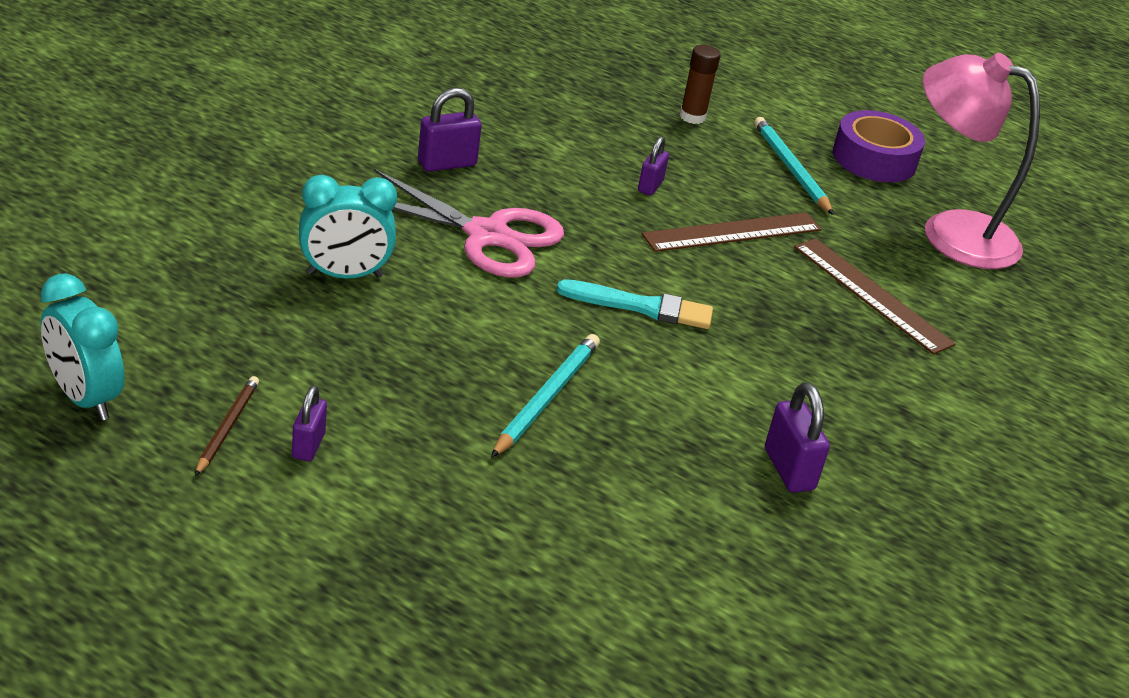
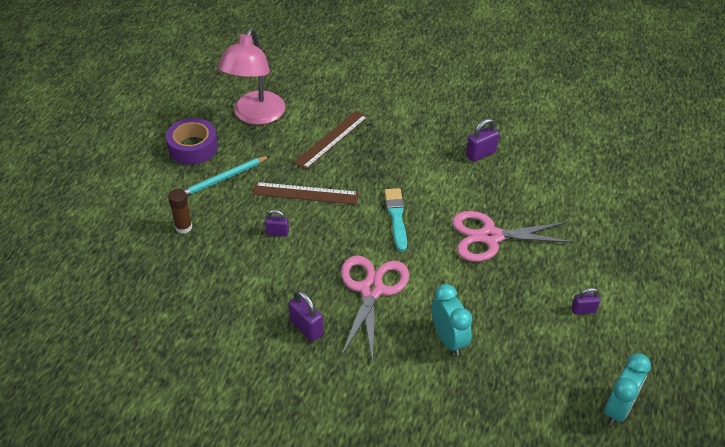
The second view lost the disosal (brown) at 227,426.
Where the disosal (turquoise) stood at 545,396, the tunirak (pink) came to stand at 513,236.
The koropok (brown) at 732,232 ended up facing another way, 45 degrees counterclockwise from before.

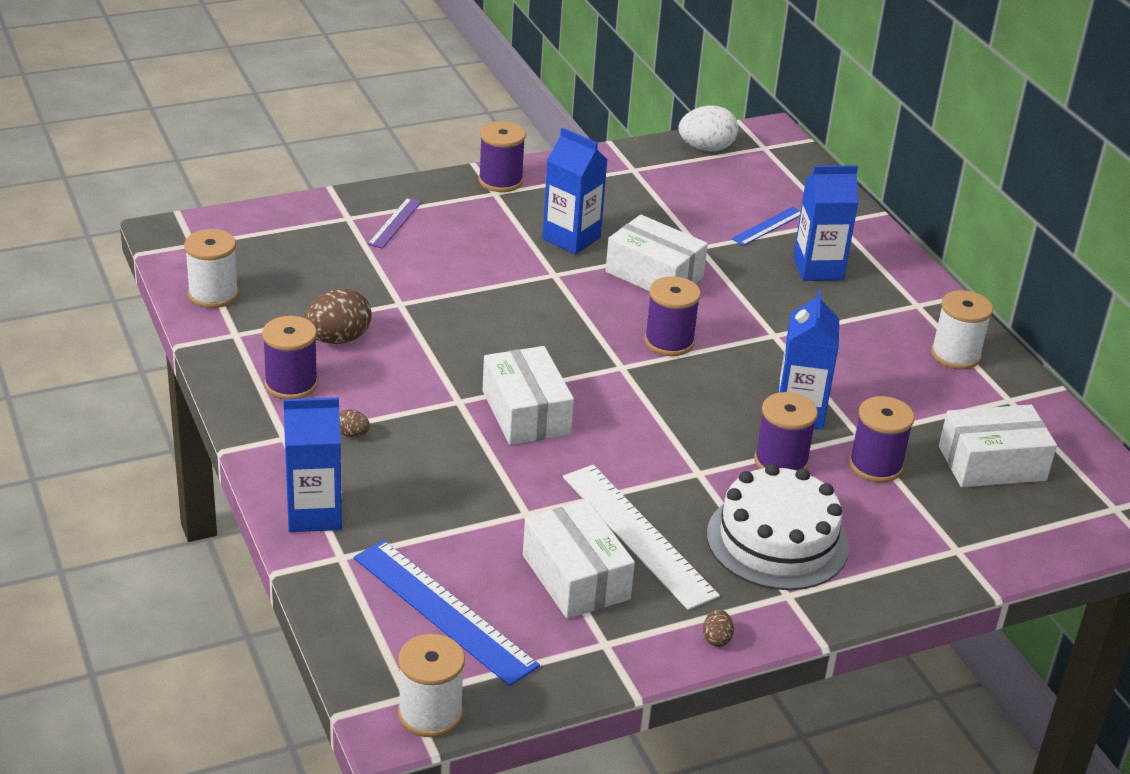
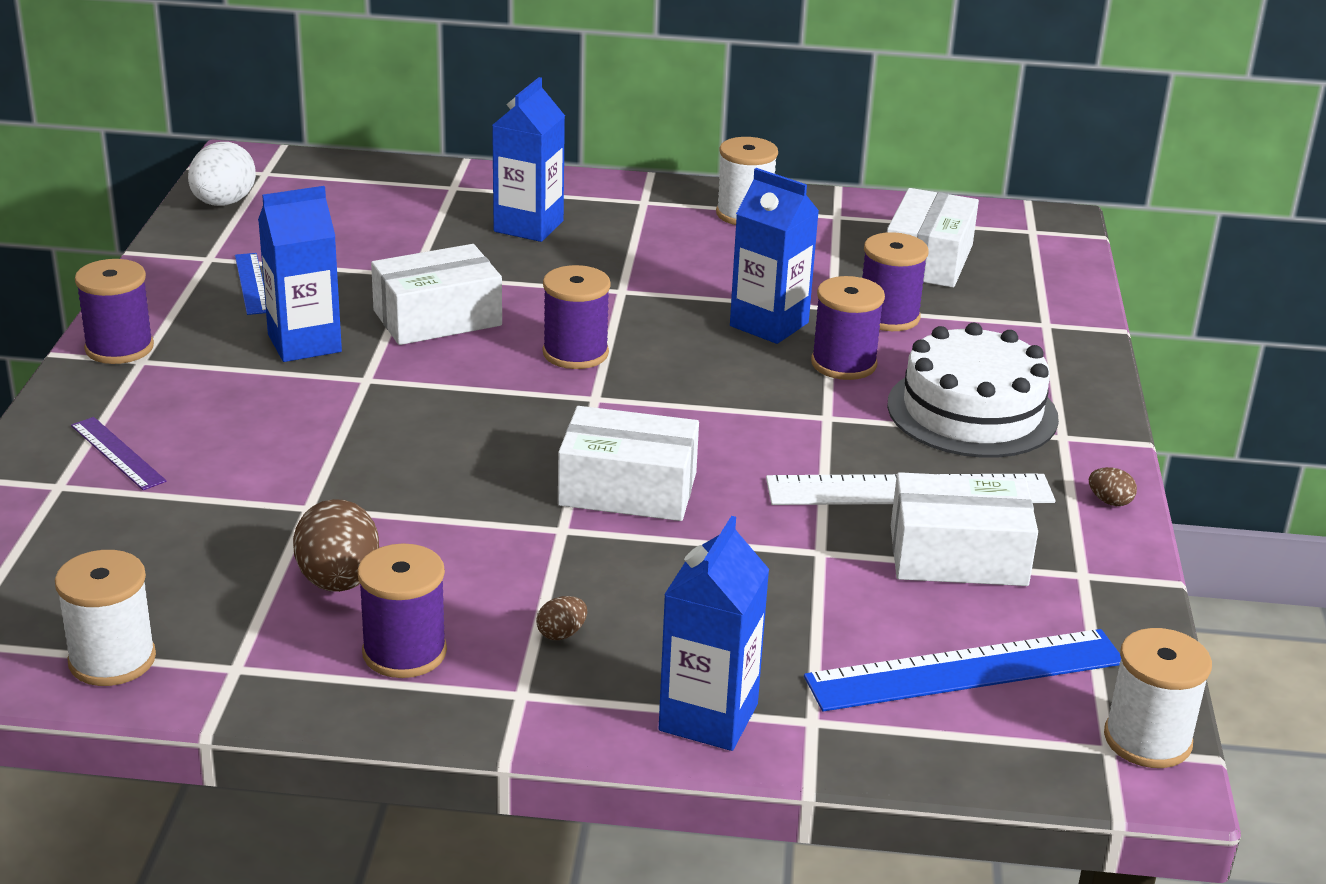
The koropok (blue) ended up elsewhere, having gone from 766,226 to 250,284.

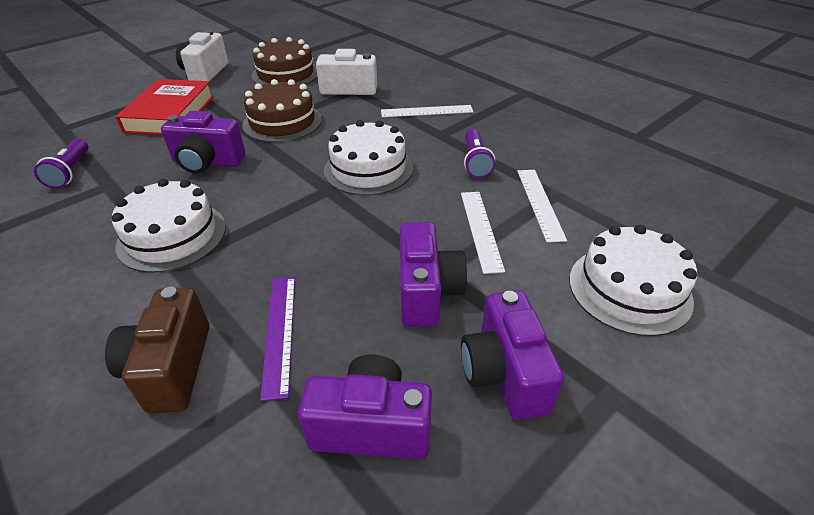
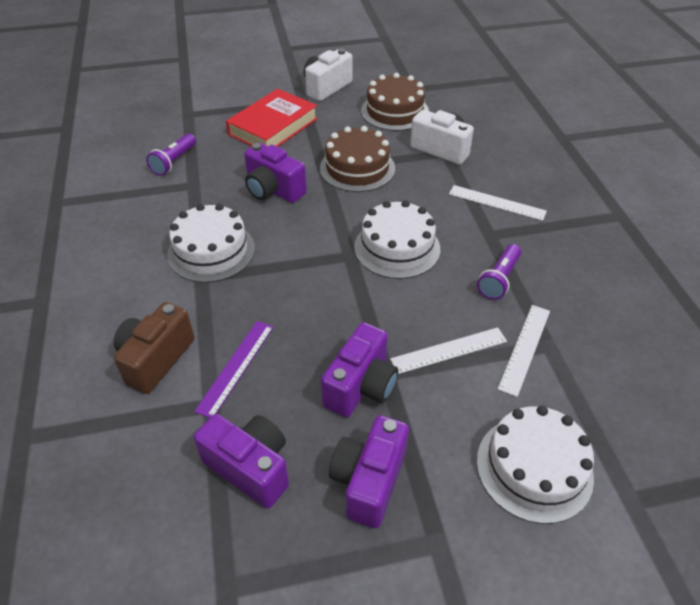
The koropok (white) at 483,233 ended up facing another way, 45 degrees clockwise from before.

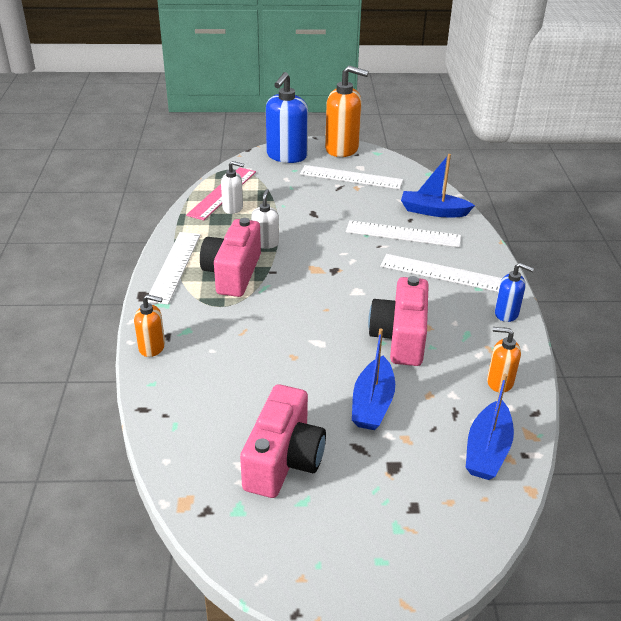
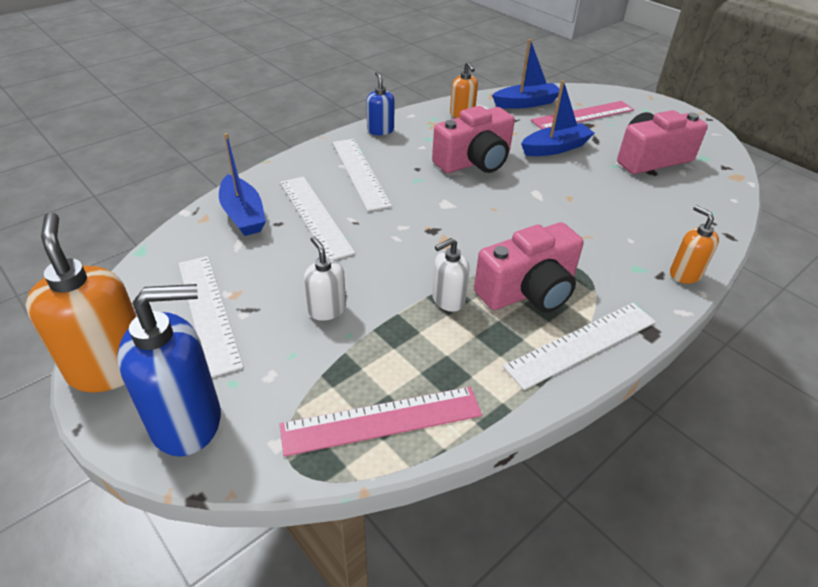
The second view gained the koropok (pink) at 582,115.
The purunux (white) ended up elsewhere, having gone from 232,187 to 325,279.

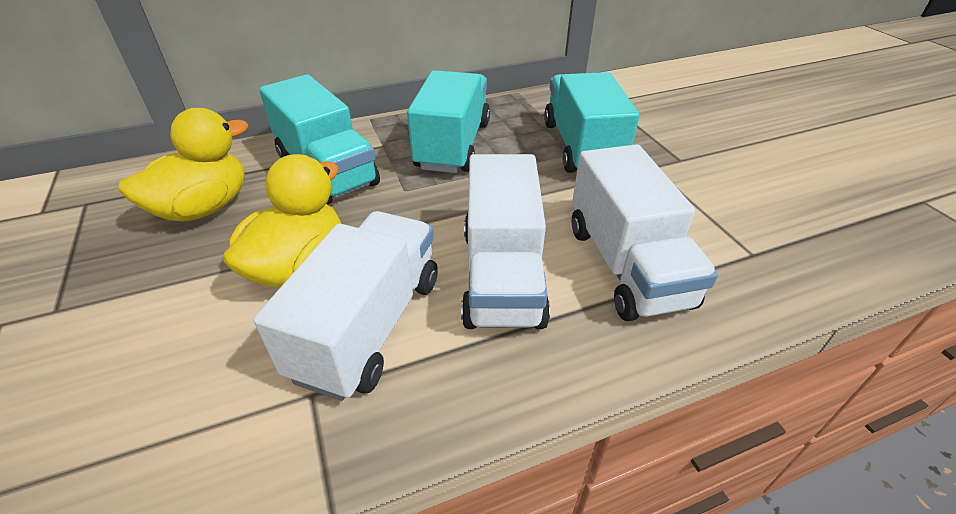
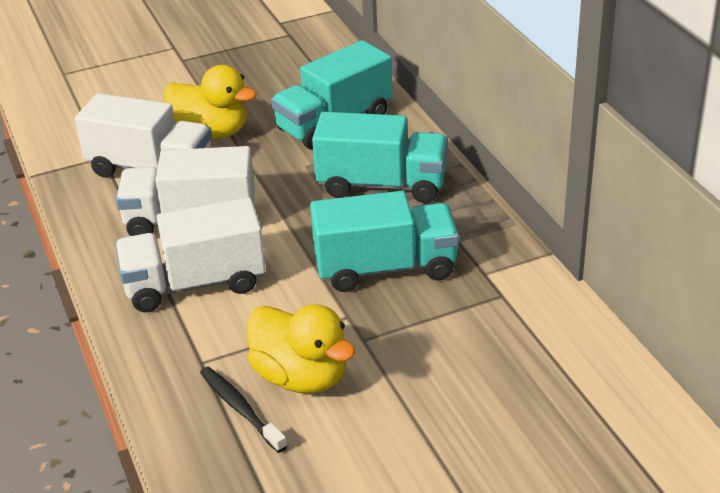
The second view gained the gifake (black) at 243,410.
The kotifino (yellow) ended up elsewhere, having gone from 184,164 to 301,349.

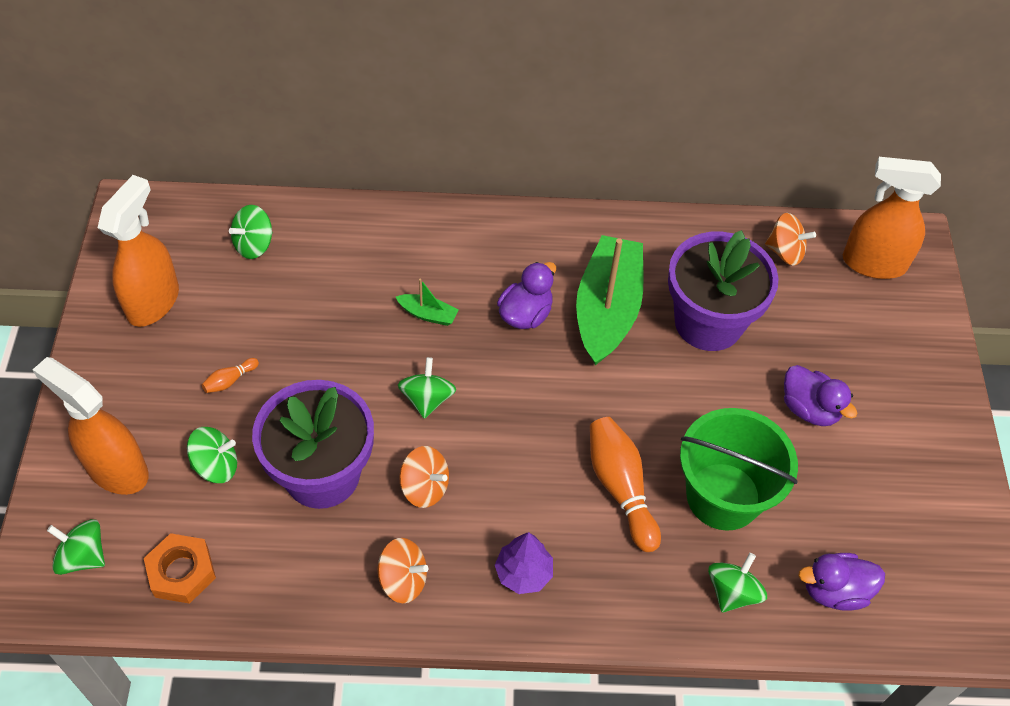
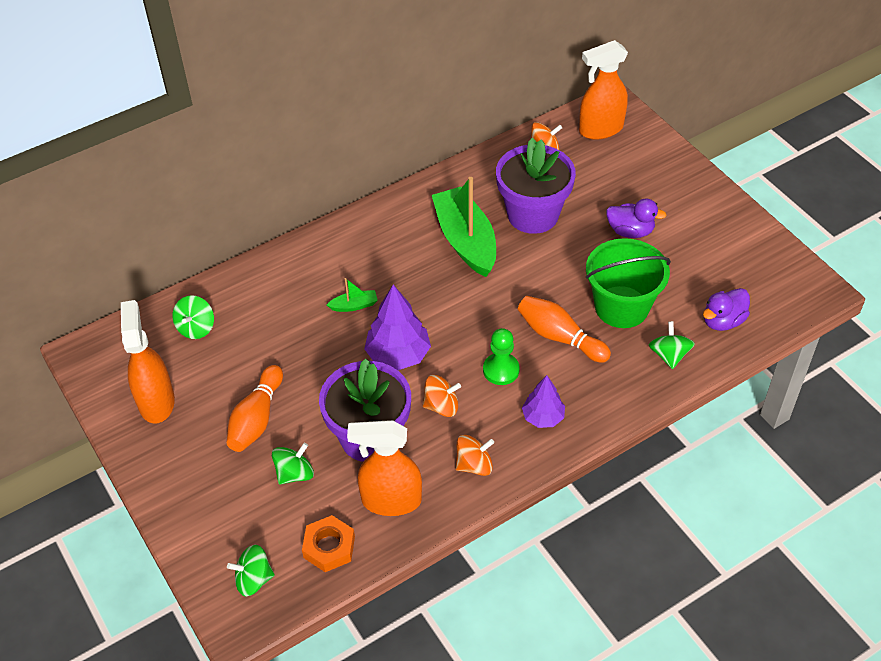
The second view lost the kotifino (purple) at 526,295.
The second view gained the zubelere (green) at 501,356.
The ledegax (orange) ended up elsewhere, having gone from 91,426 to 384,468.
Where the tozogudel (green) stood at 427,388, the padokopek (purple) came to stand at 397,327.
The size of the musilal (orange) at 230,375 changed by a factor of 2.20.

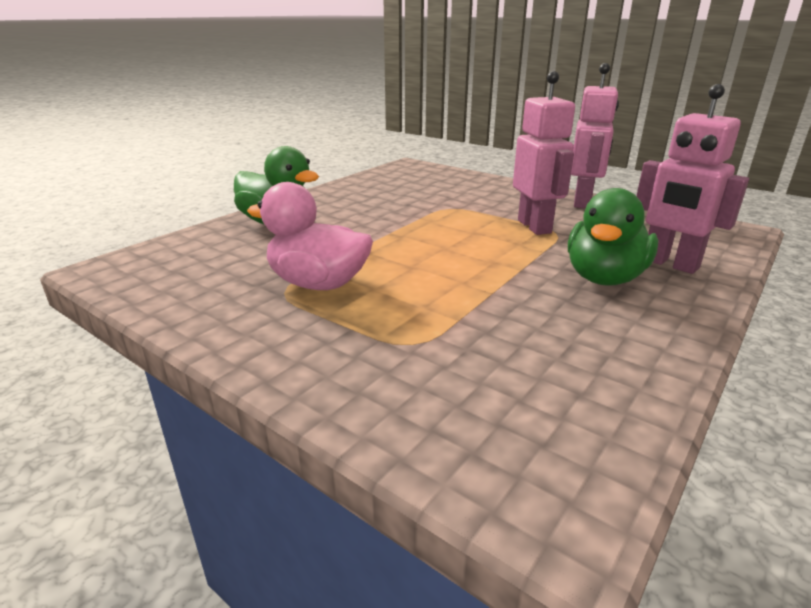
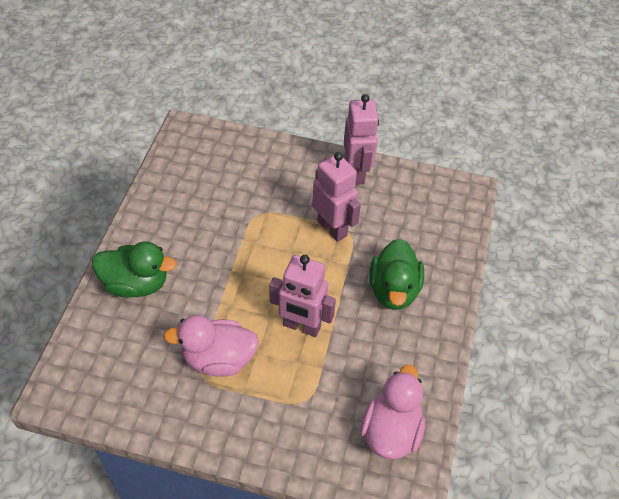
The second view gained the kotifino (pink) at 393,412.
The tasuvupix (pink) ended up elsewhere, having gone from 692,179 to 302,296.

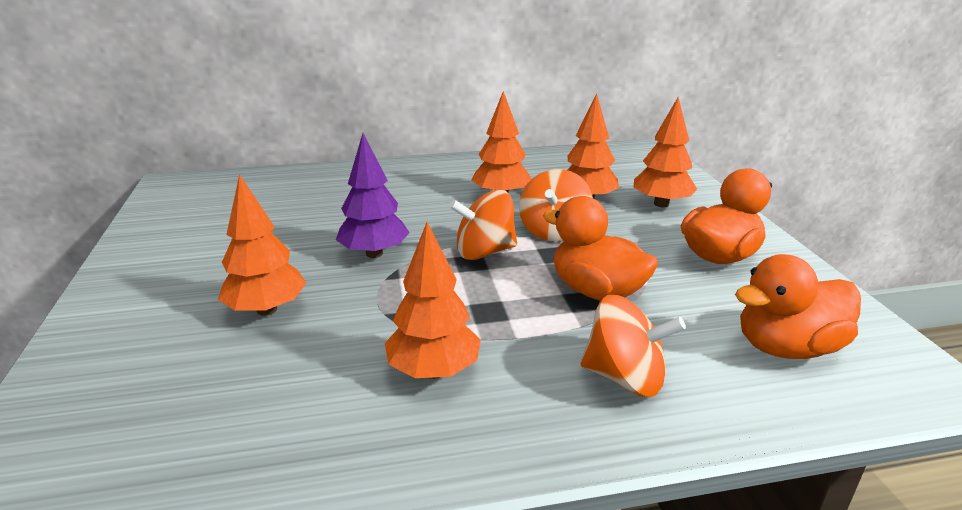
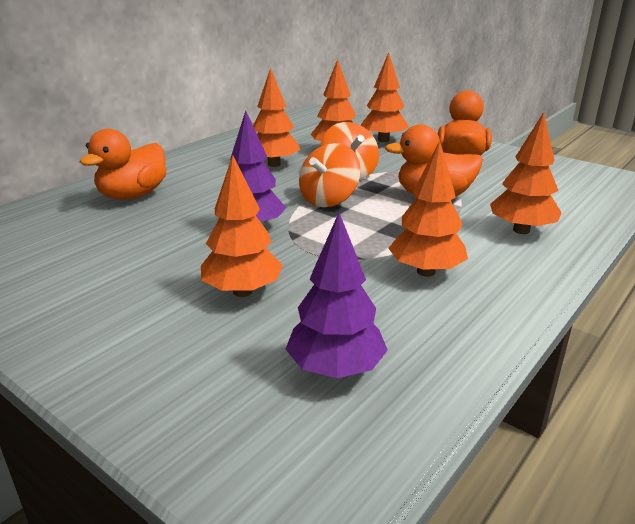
The second view gained the padokopek (purple) at 337,295.
The kotifino (orange) ended up elsewhere, having gone from 798,306 to 123,164.
Where the tozogudel (orange) stood at 633,346, the padokopek (orange) came to stand at 526,173.

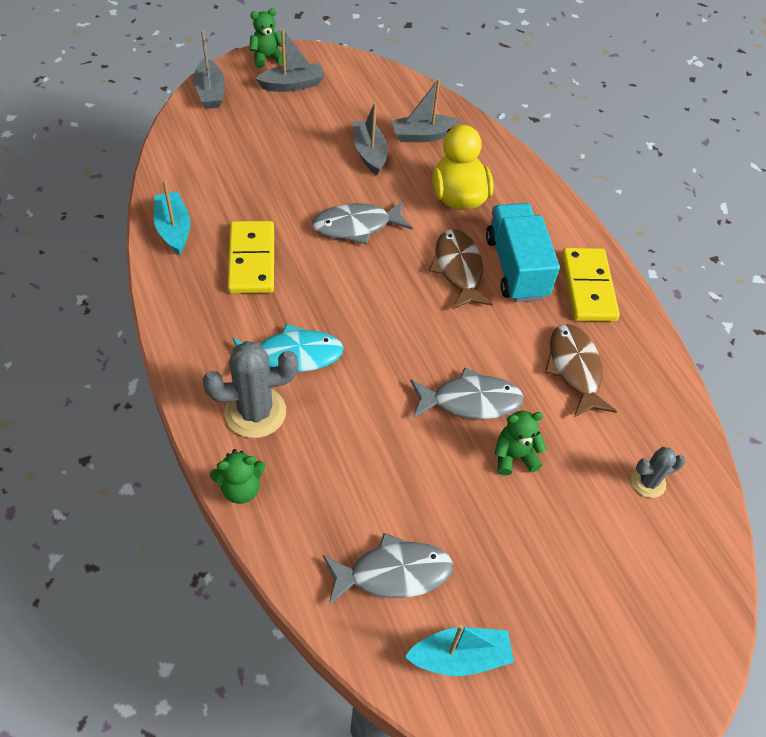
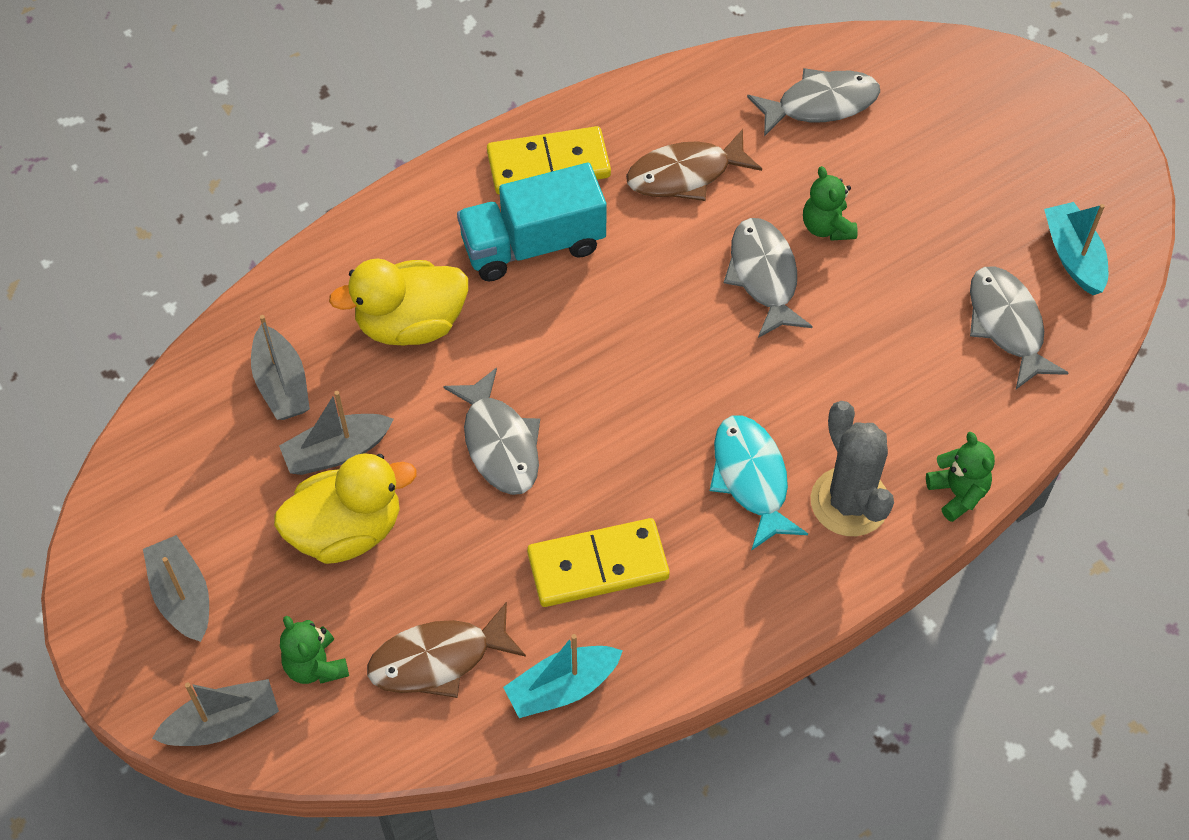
The second view gained the kotifino (yellow) at 345,508.
The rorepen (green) ended up elsewhere, having gone from 267,38 to 314,650.
The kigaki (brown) ended up elsewhere, having gone from 461,269 to 446,650.
Where the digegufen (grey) stood at 658,472, the kigaki (grey) came to stand at 813,102.

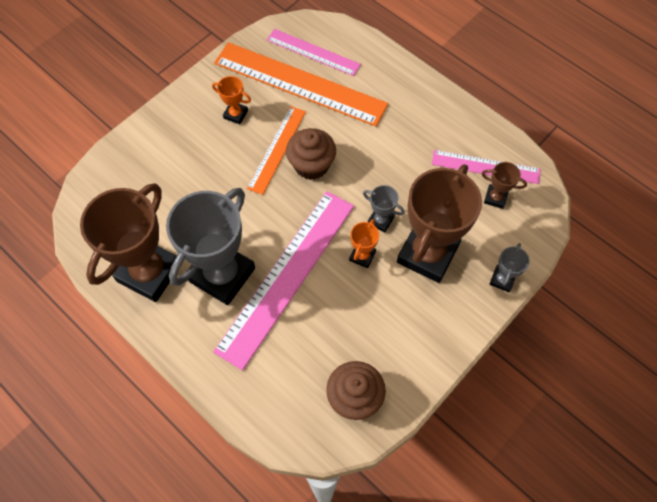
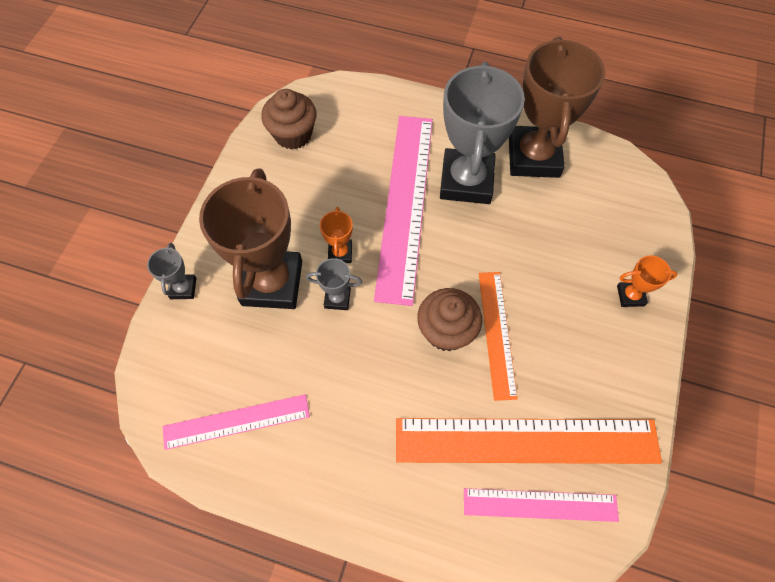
The second view lost the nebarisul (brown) at 504,185.
The nebarisul (orange) ended up elsewhere, having gone from 231,100 to 647,281.

